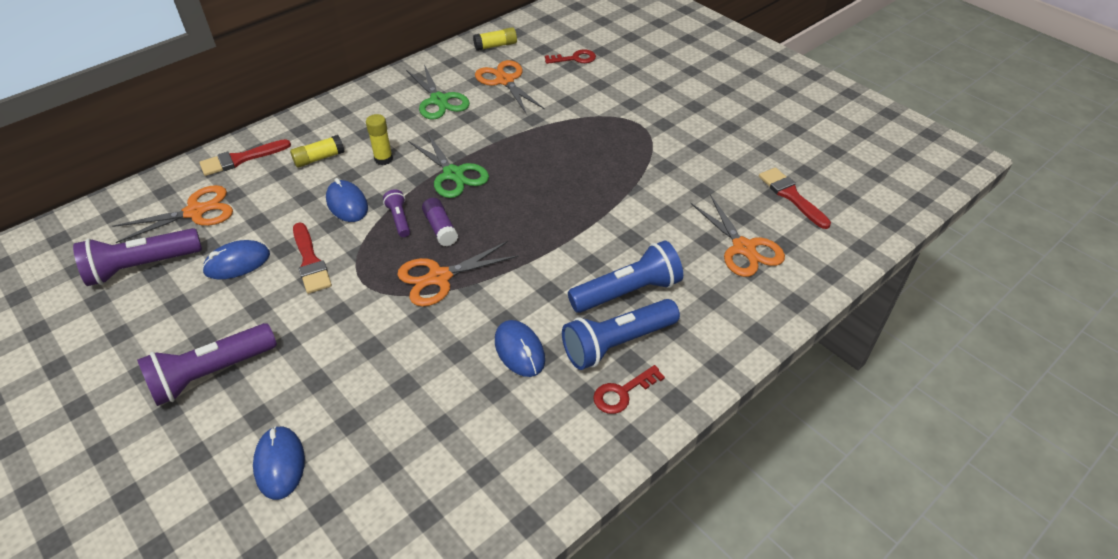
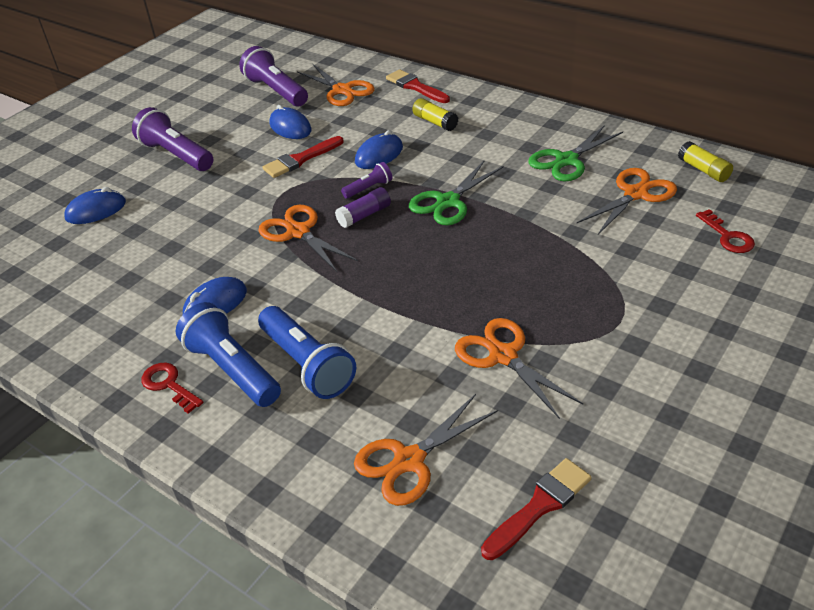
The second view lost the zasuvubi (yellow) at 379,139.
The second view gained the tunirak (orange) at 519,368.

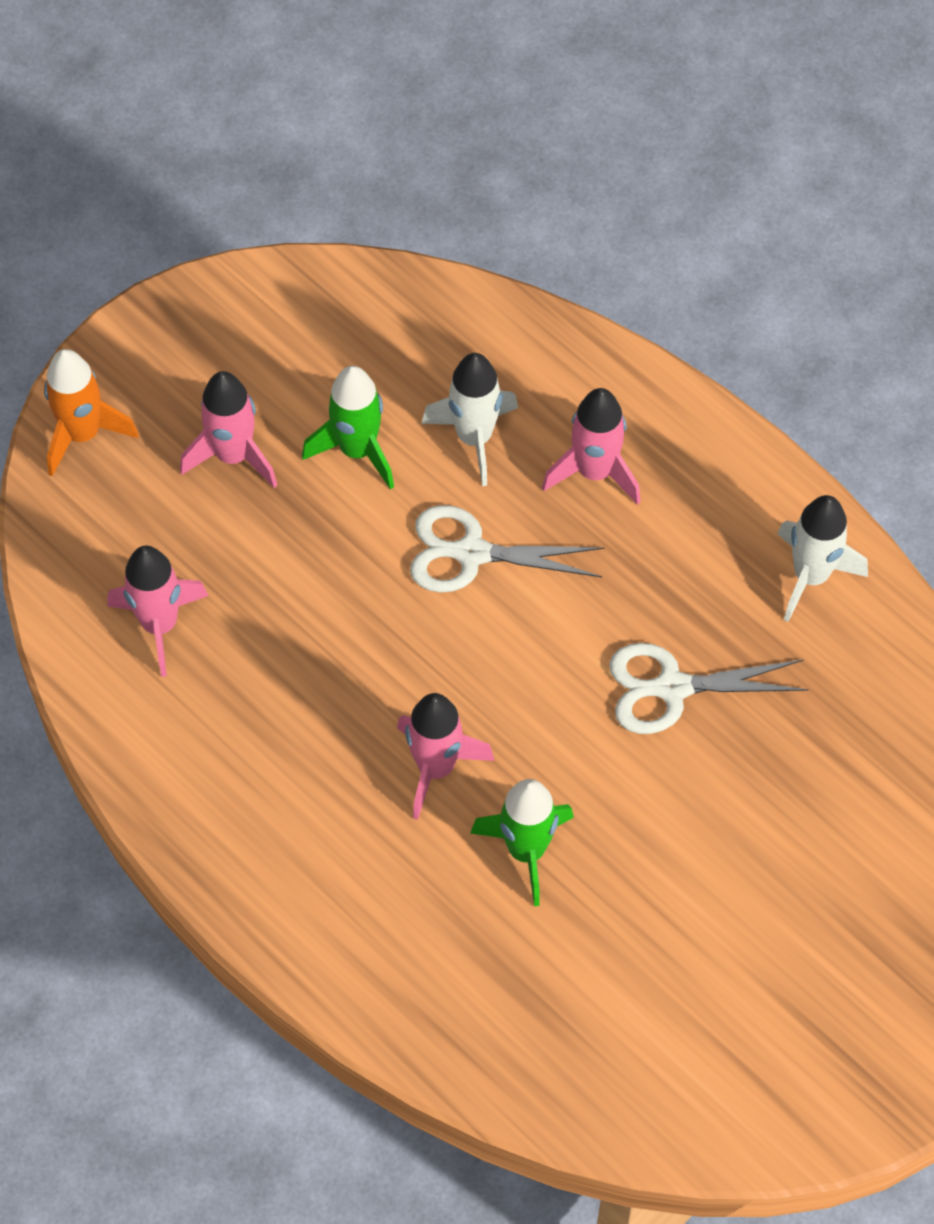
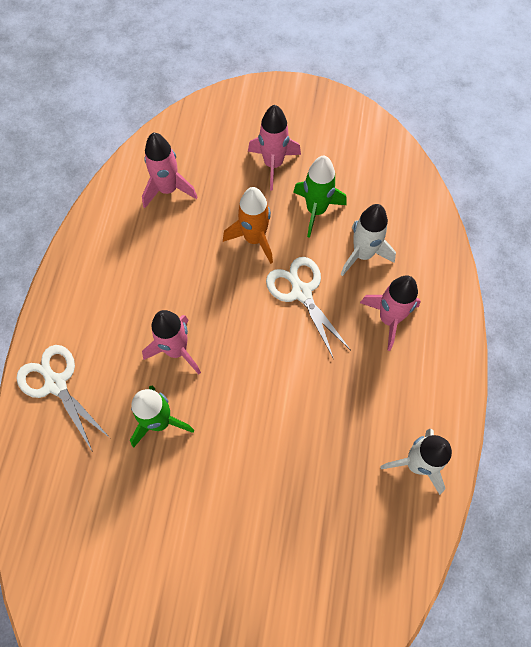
The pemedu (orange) ended up elsewhere, having gone from 91,412 to 248,225.
The tunirak (white) ended up elsewhere, having gone from 709,688 to 63,398.

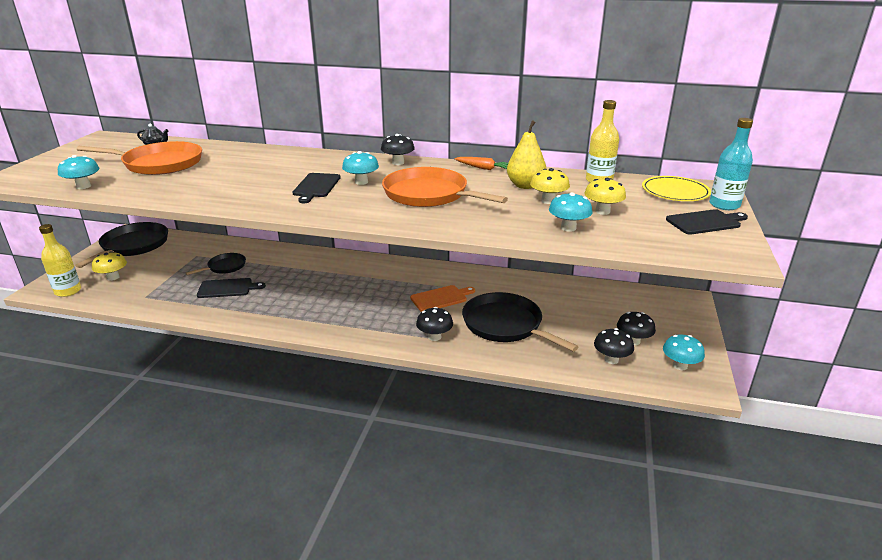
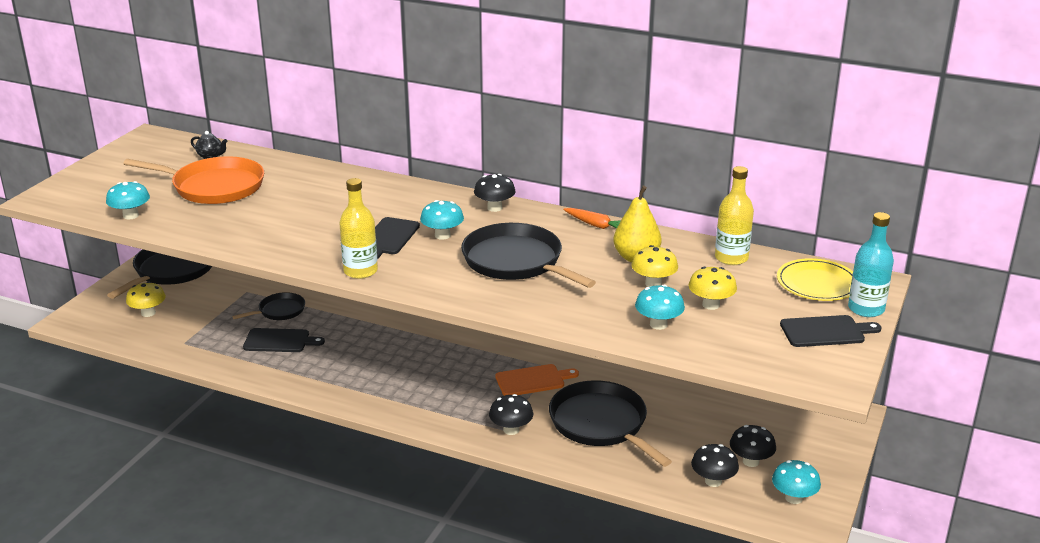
The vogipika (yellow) ended up elsewhere, having gone from 60,260 to 358,228.
What was the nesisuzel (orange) at 445,187 turned into the nesisuzel (black) at 528,255.

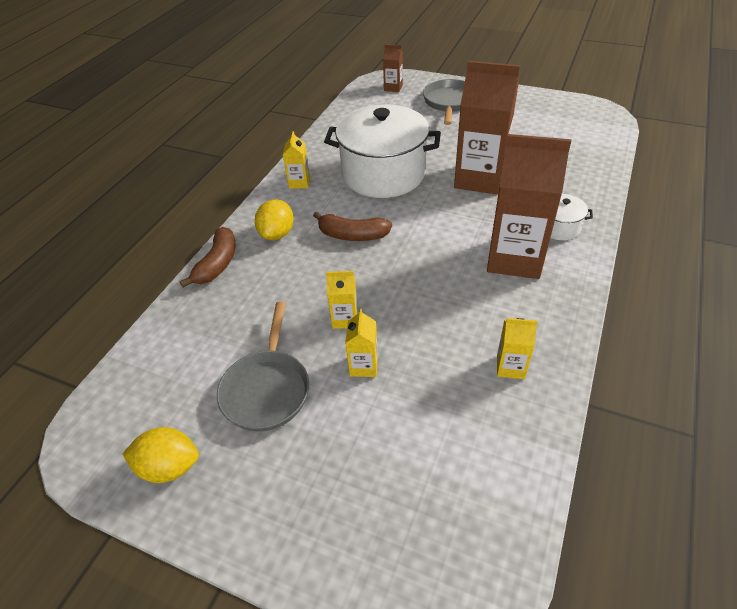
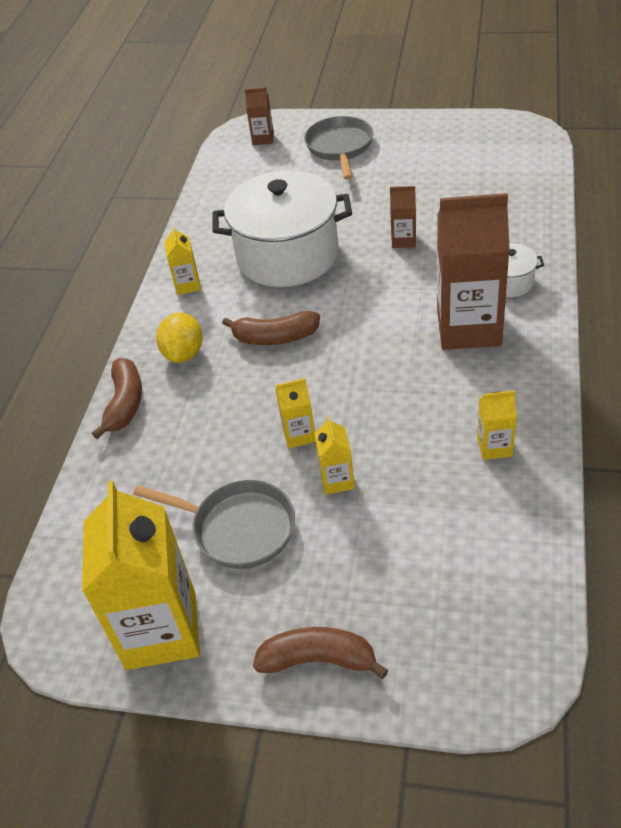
The second view gained the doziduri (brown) at 321,653.
Where the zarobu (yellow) stood at 160,455, the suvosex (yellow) came to stand at 141,575.
The nesisuzel (grey) at 263,366 ended up facing another way, 60 degrees counterclockwise from before.
The size of the suvosex (brown) at 487,127 changed by a factor of 0.45.

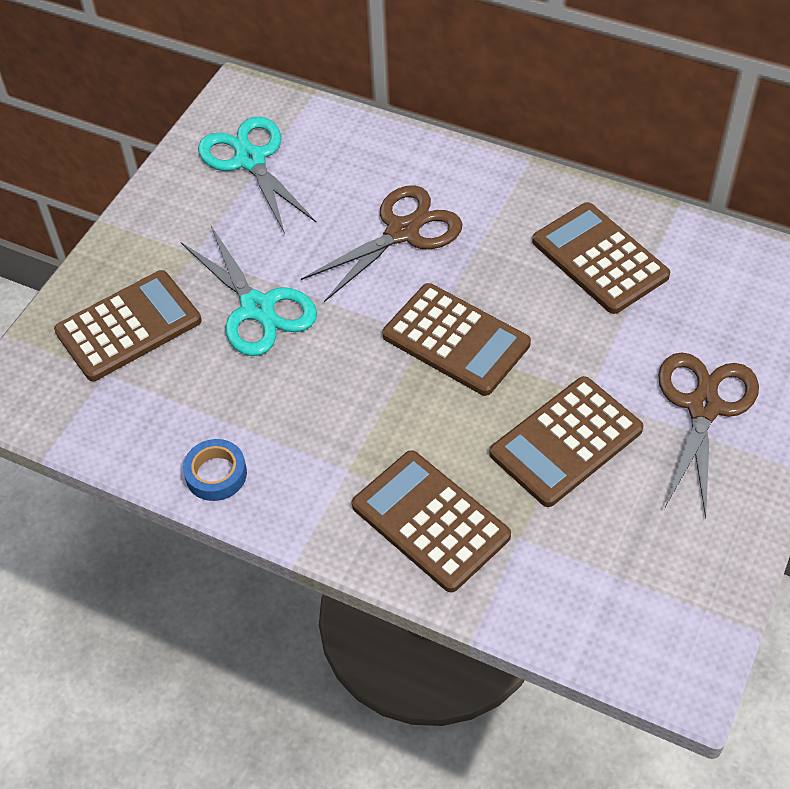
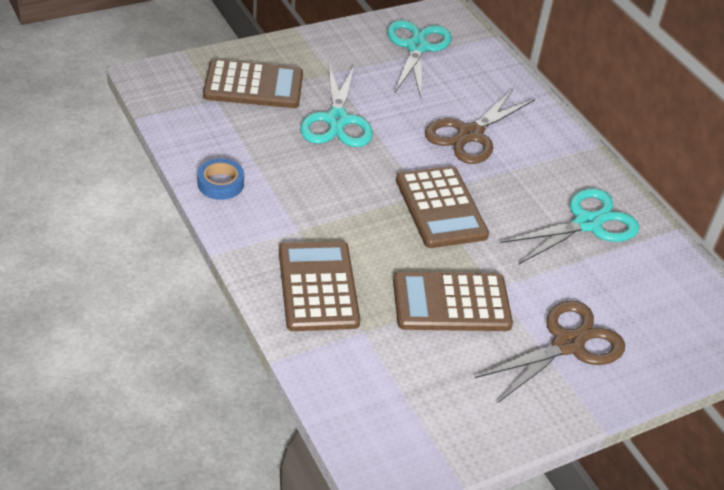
Where the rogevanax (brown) stood at 601,258, the tunirak (turquoise) came to stand at 570,226.
The tunirak (brown) at 382,243 ended up facing another way, 135 degrees clockwise from before.

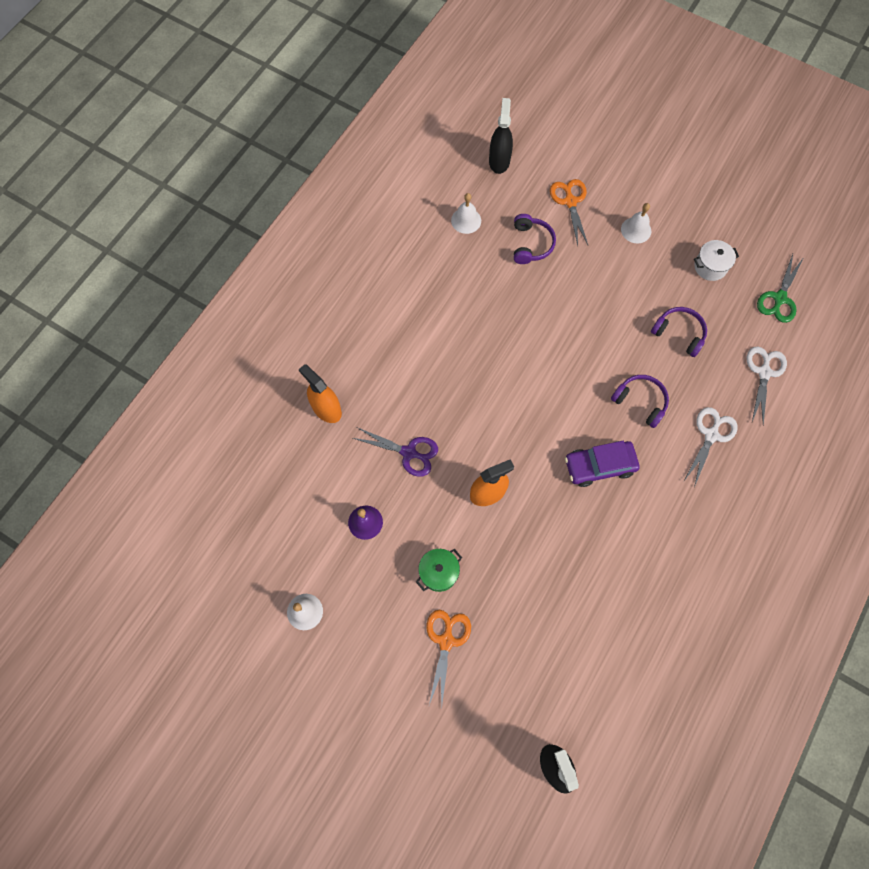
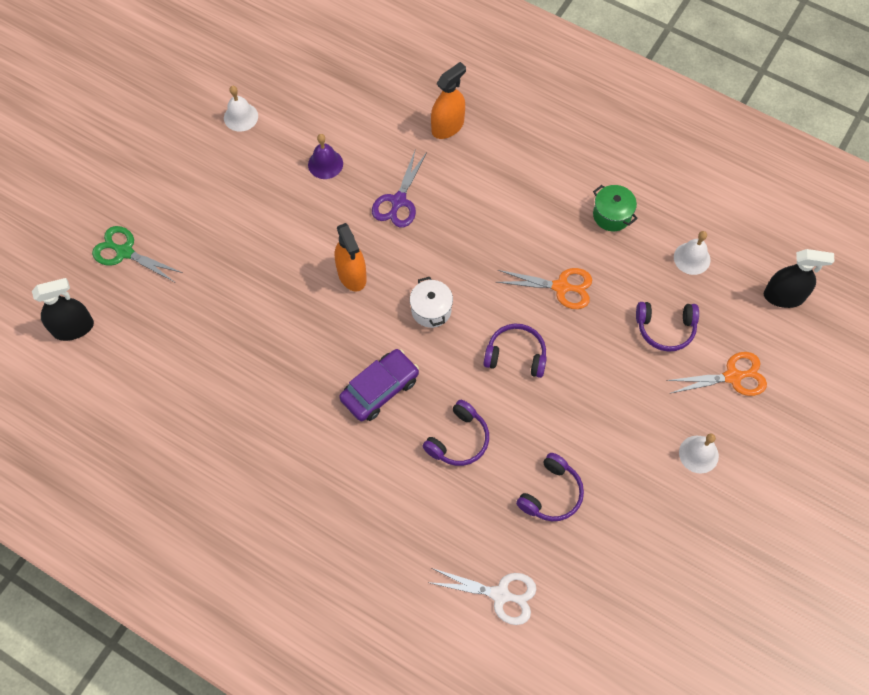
The second view lost the tunirak (white) at 711,447.
The second view gained the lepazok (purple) at 515,351.
The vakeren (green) ended up elsewhere, having gone from 439,570 to 615,208.
The tunirak (orange) ended up elsewhere, having gone from 449,658 to 544,288.
The vakeren (white) ended up elsewhere, having gone from 716,260 to 431,302.
The tunirak (green) ended up elsewhere, having gone from 780,288 to 137,254.
The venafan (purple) at 602,464 ended up facing another way, 60 degrees clockwise from before.

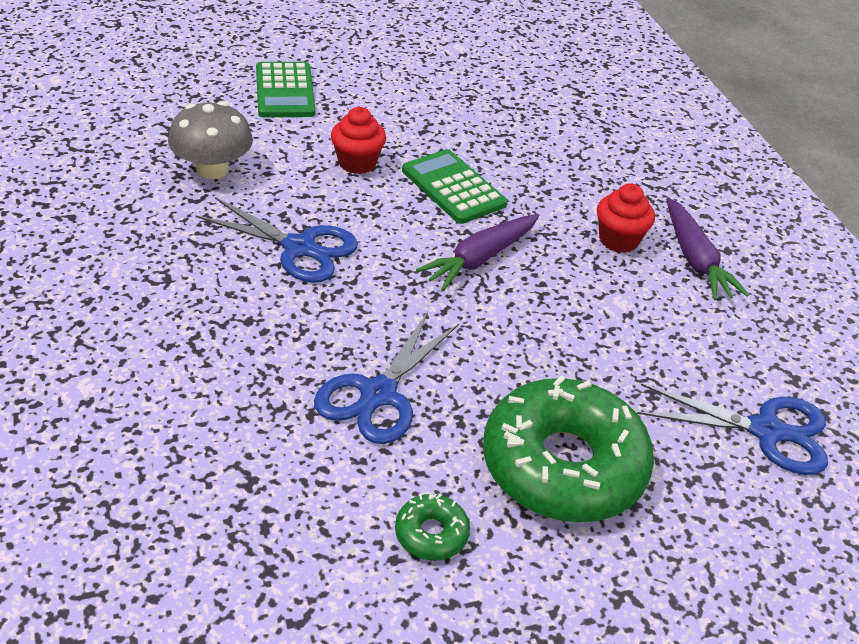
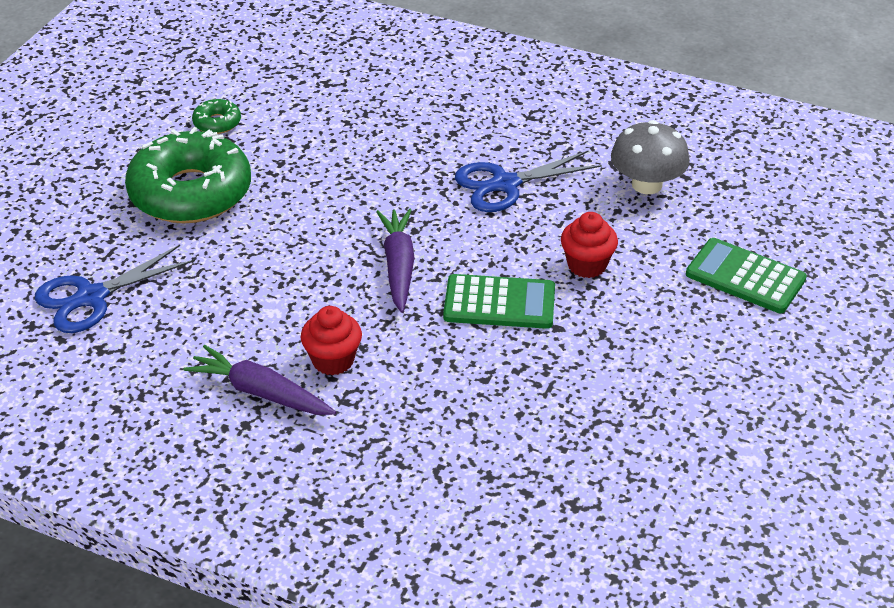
The second view lost the tunirak (blue) at 386,378.

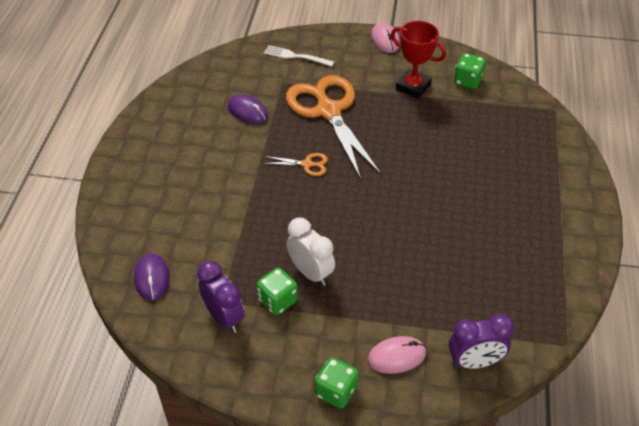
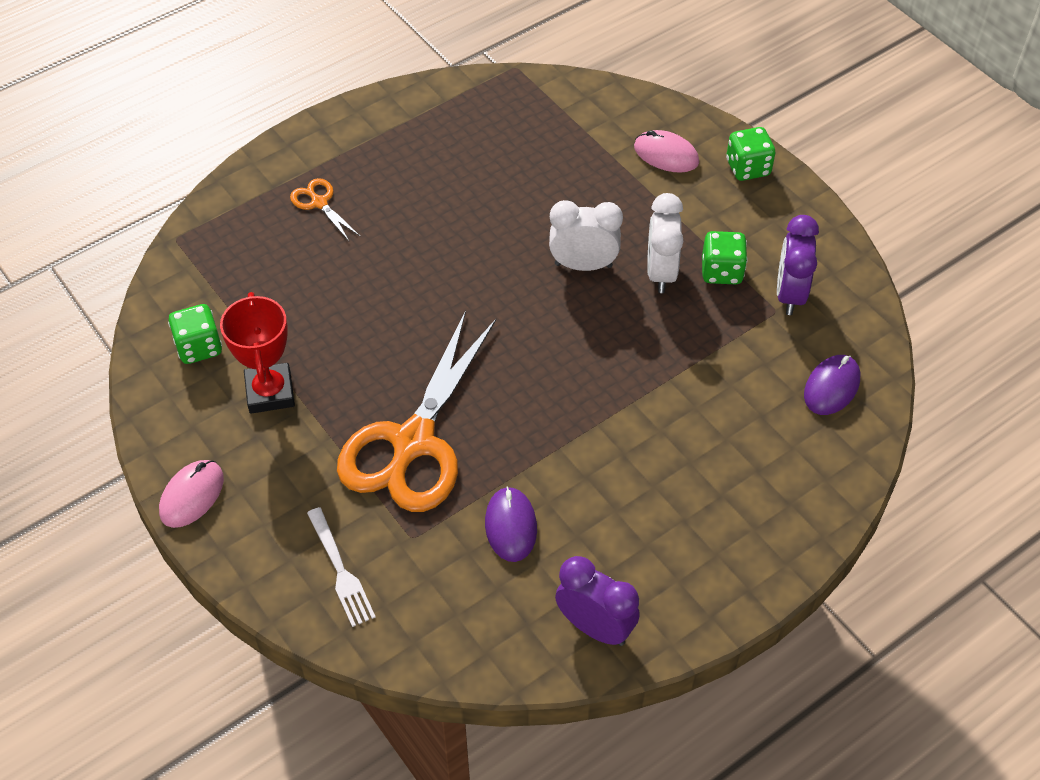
The second view gained the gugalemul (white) at 586,235.
The tunirak (orange) ended up elsewhere, having gone from 295,164 to 325,209.
The gugalemul (purple) ended up elsewhere, having gone from 481,341 to 597,601.

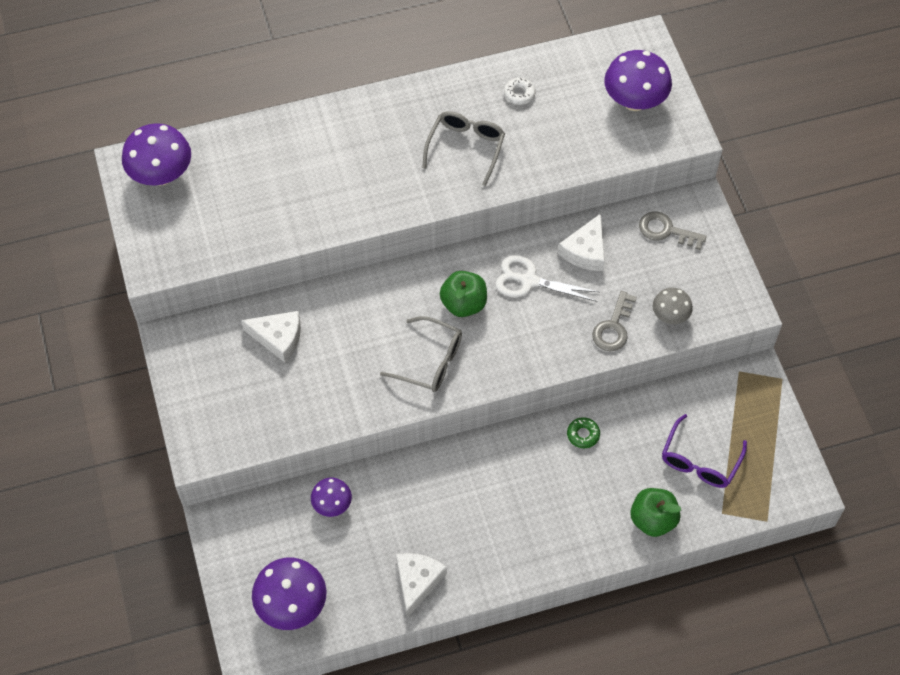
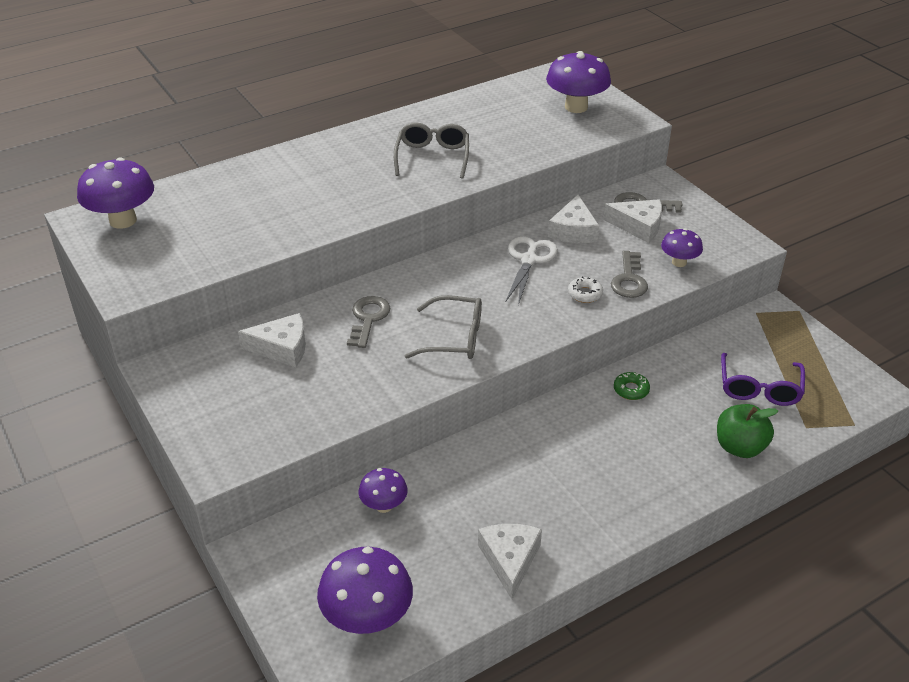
The second view lost the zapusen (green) at 463,294.
The second view gained the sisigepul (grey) at 368,322.
The second view gained the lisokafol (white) at 632,221.
The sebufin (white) ended up elsewhere, having gone from 520,91 to 585,290.
What was the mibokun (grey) at 673,306 turned into the mibokun (purple) at 682,247.
The tunirak (white) at 547,278 ended up facing another way, 105 degrees clockwise from before.

